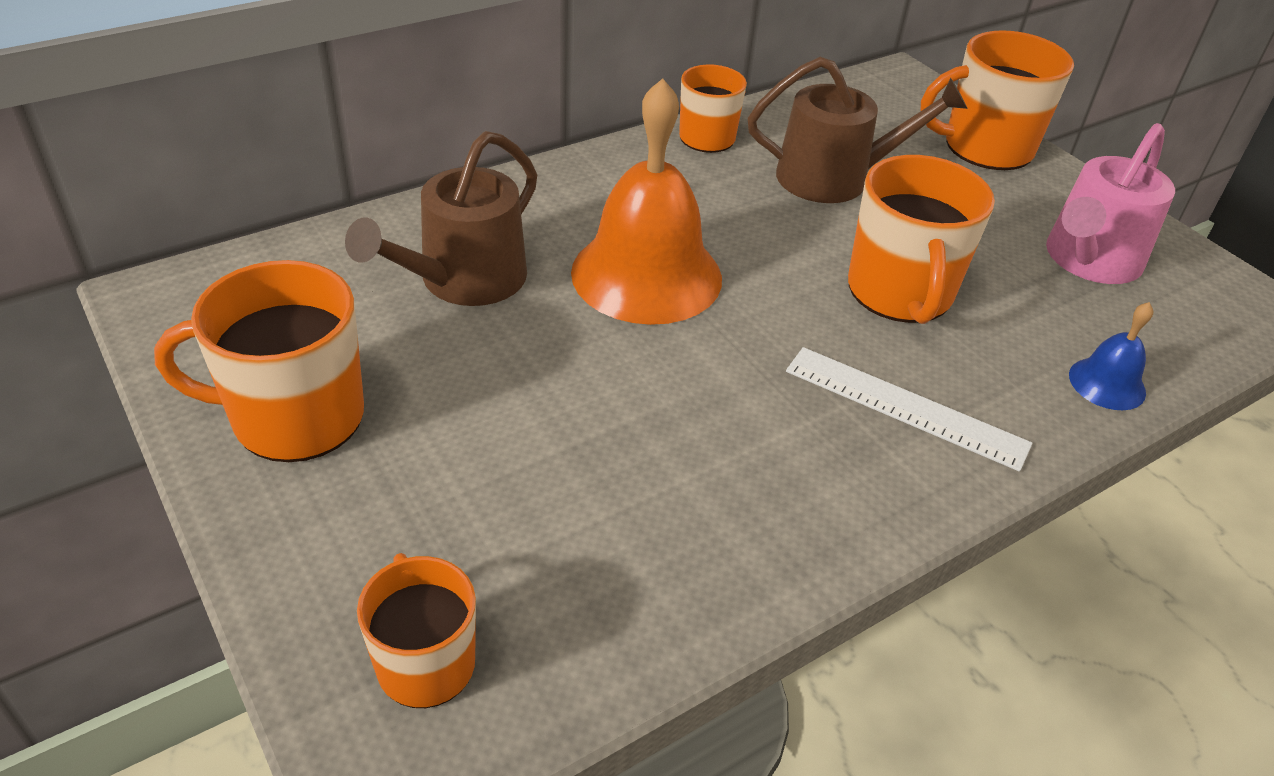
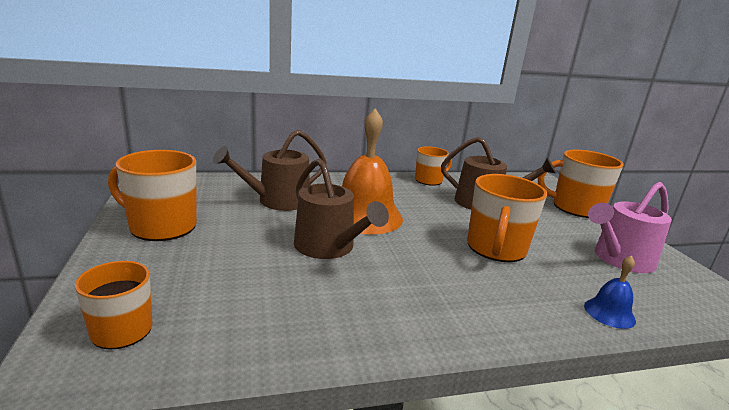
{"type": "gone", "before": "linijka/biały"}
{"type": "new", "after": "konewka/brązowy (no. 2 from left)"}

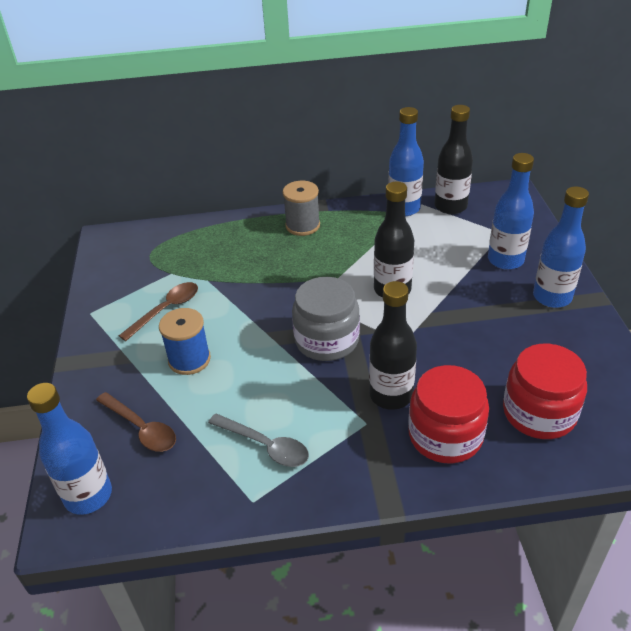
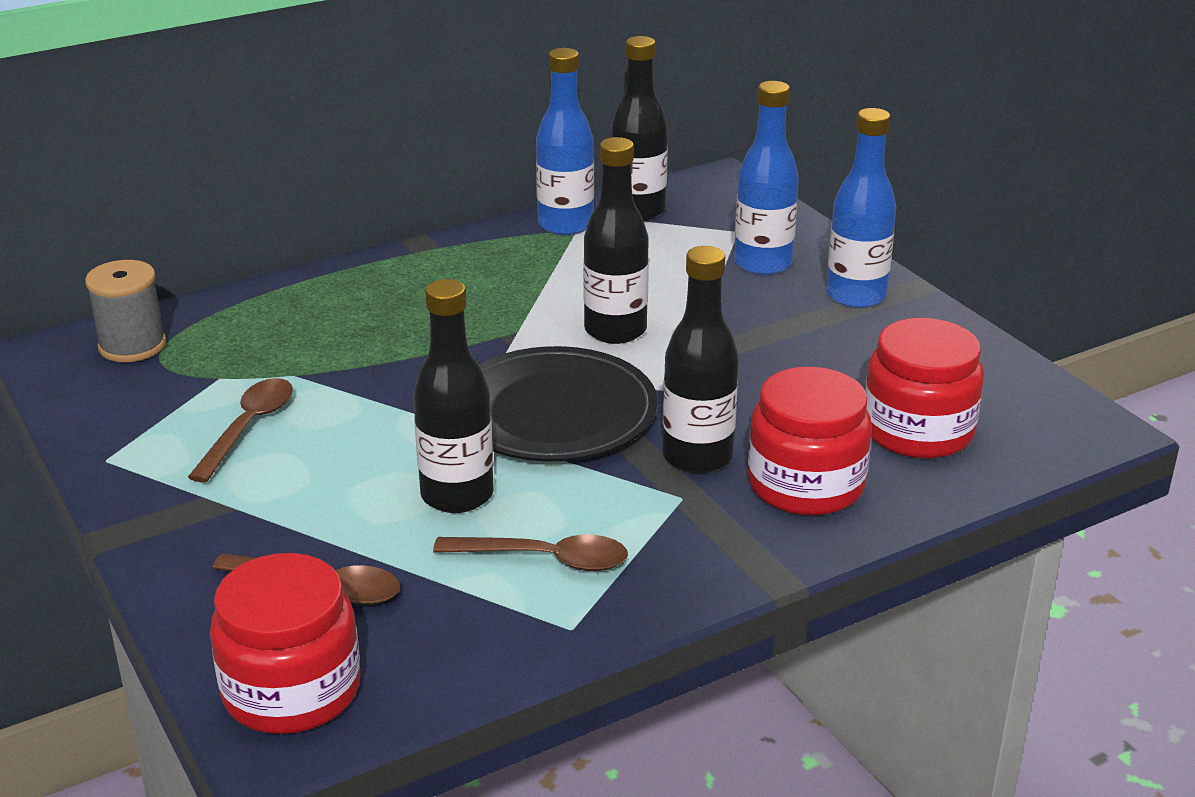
{"type": "shifted", "before": "szpulka/szary"}
{"type": "swapped", "before": "słoik/szary", "after": "talerz/czarny"}
{"type": "gone", "before": "szpulka/niebieski"}
{"type": "swapped", "before": "butelka/niebieski (no. 1 from left)", "after": "słoik/czerwony (no. 1 from left)"}
{"type": "repainted", "before": "łyżka/szary", "after": "łyżka/brązowy (no. 3 from left)"}
{"type": "new", "after": "butelka/czarny (no. 1 from left)"}

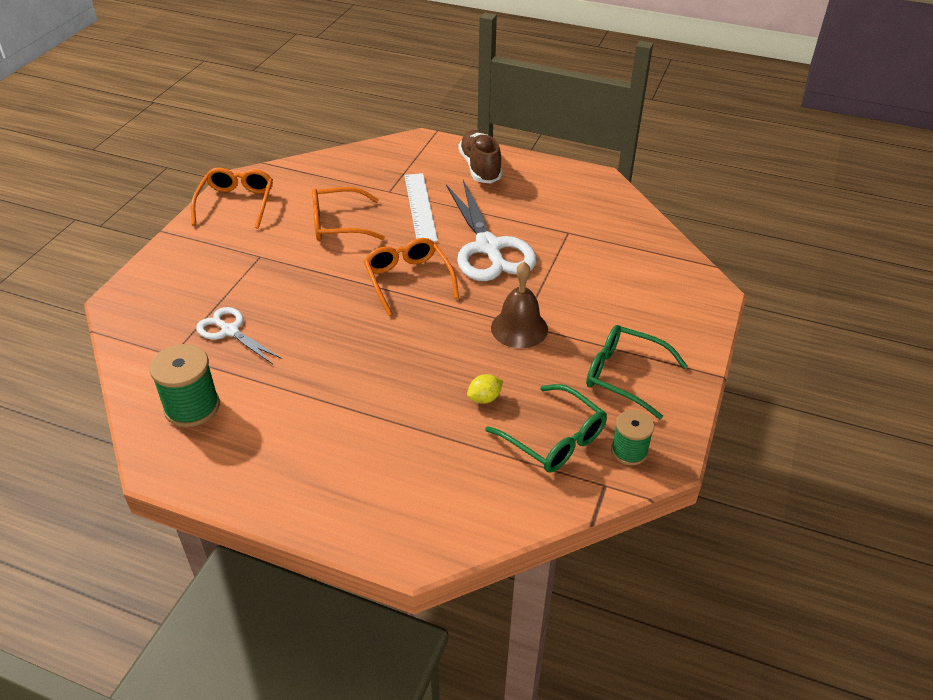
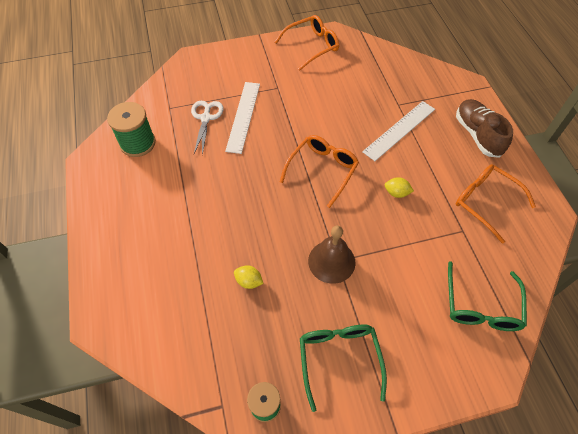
{"type": "rotated", "before": "but/brązowy", "turn": -60}
{"type": "swapped", "before": "nożyczki/biały (no. 2 from left)", "after": "cytryna/żółty (no. 2 from left)"}
{"type": "shifted", "before": "okulary/pomarańczowy (no. 2 from left in the first image)", "after": "okulary/pomarańczowy (no. 3 from left)"}
{"type": "shifted", "before": "okulary/zielony (no. 1 from left in the first image)", "after": "okulary/zielony (no. 2 from left)"}
{"type": "new", "after": "linijka/biały (no. 1 from left)"}

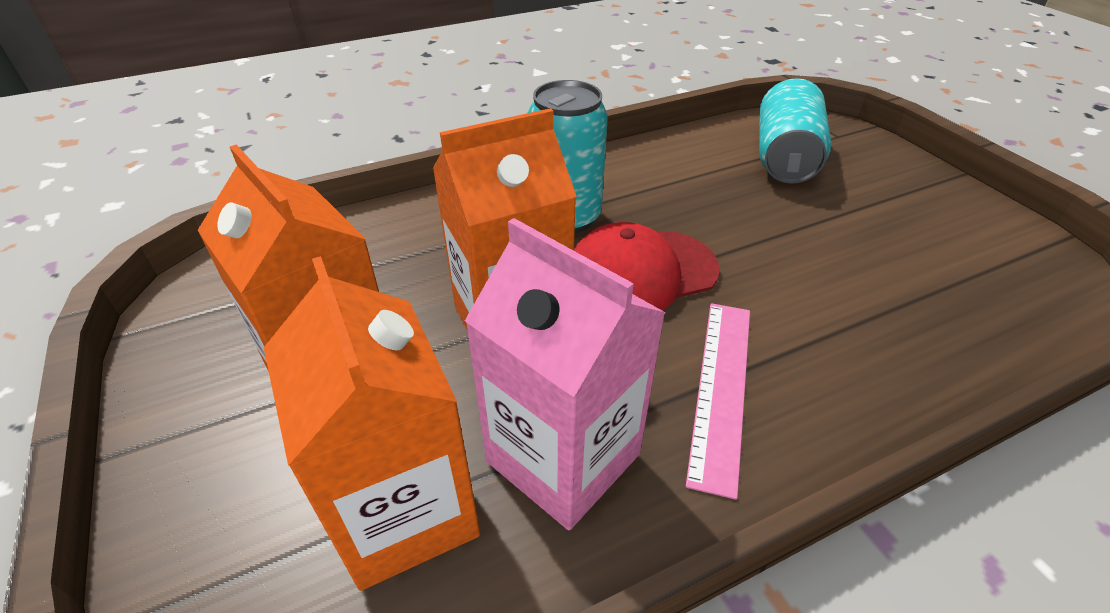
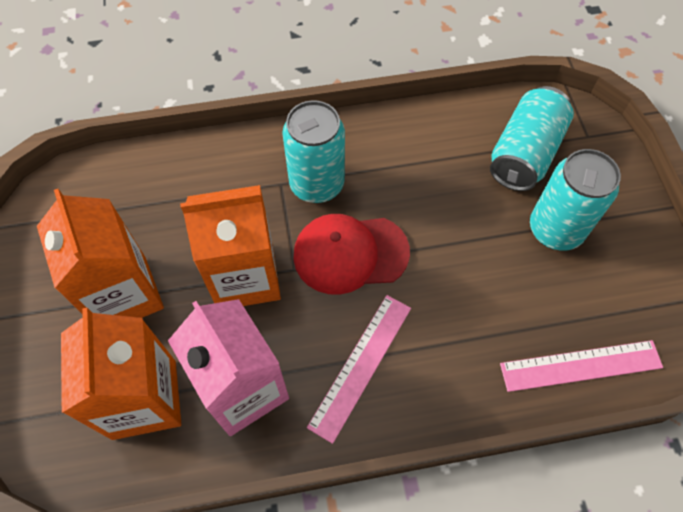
{"type": "new", "after": "puszka/turkusowy (no. 3 from left)"}
{"type": "new", "after": "linijka/różowy (no. 2 from left)"}

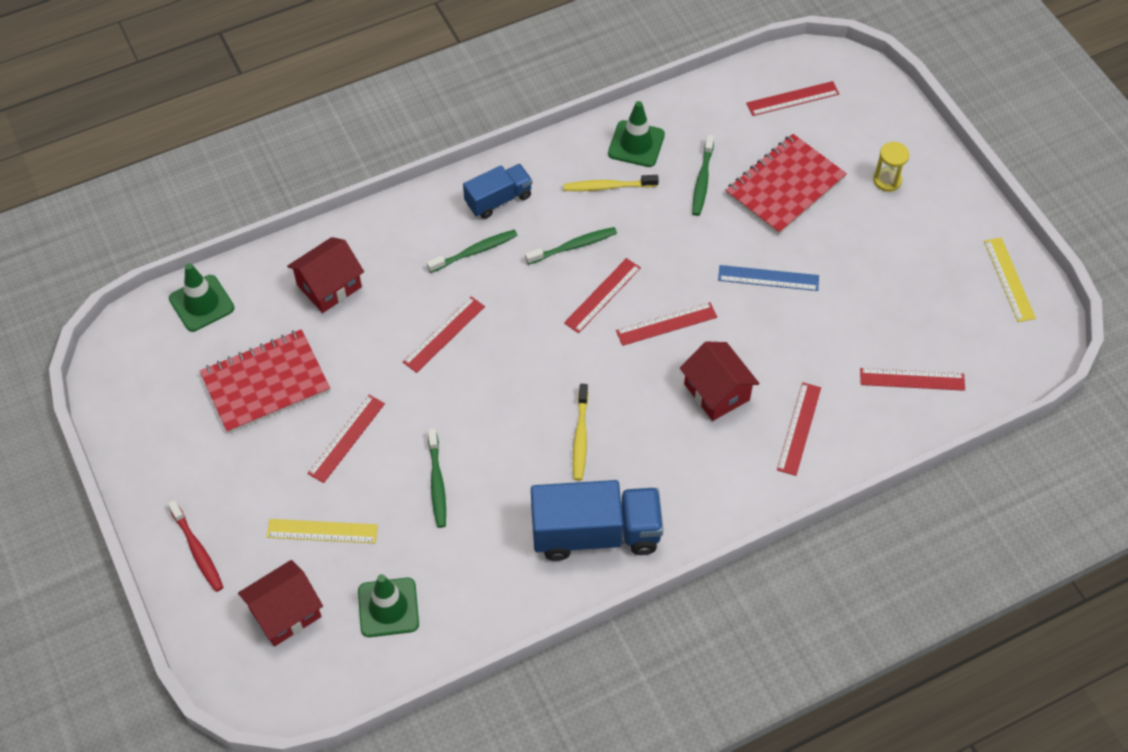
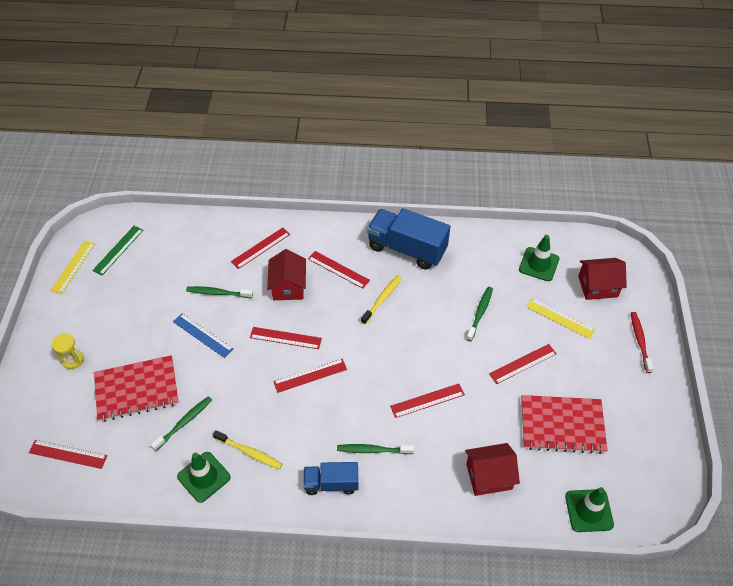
{"type": "shifted", "before": "szczoteczka do zębów/zielony (no. 3 from left in the first image)", "after": "szczoteczka do zębów/zielony (no. 2 from left)"}
{"type": "shifted", "before": "linijka/czerwony (no. 7 from left in the first image)", "after": "linijka/czerwony (no. 5 from left)"}
{"type": "new", "after": "linijka/zielony"}

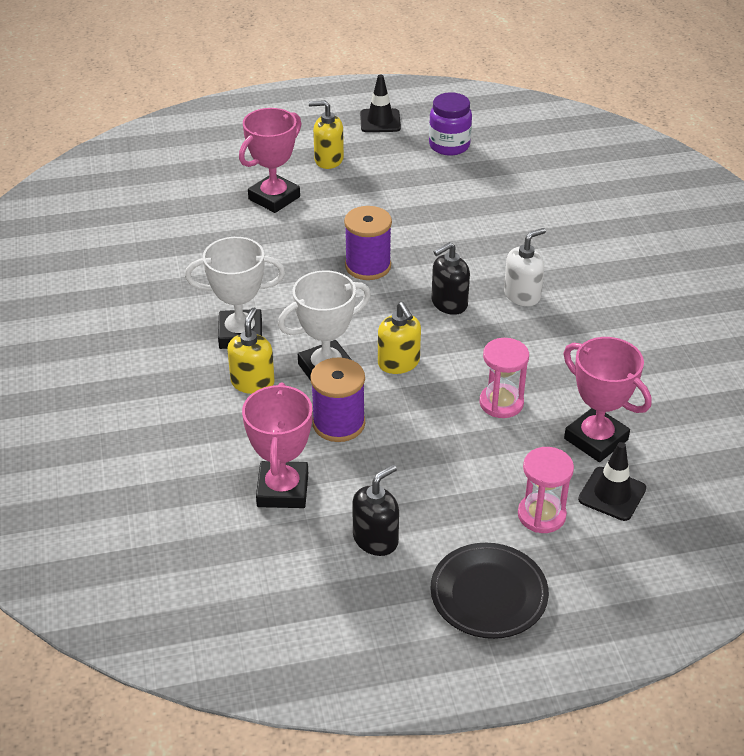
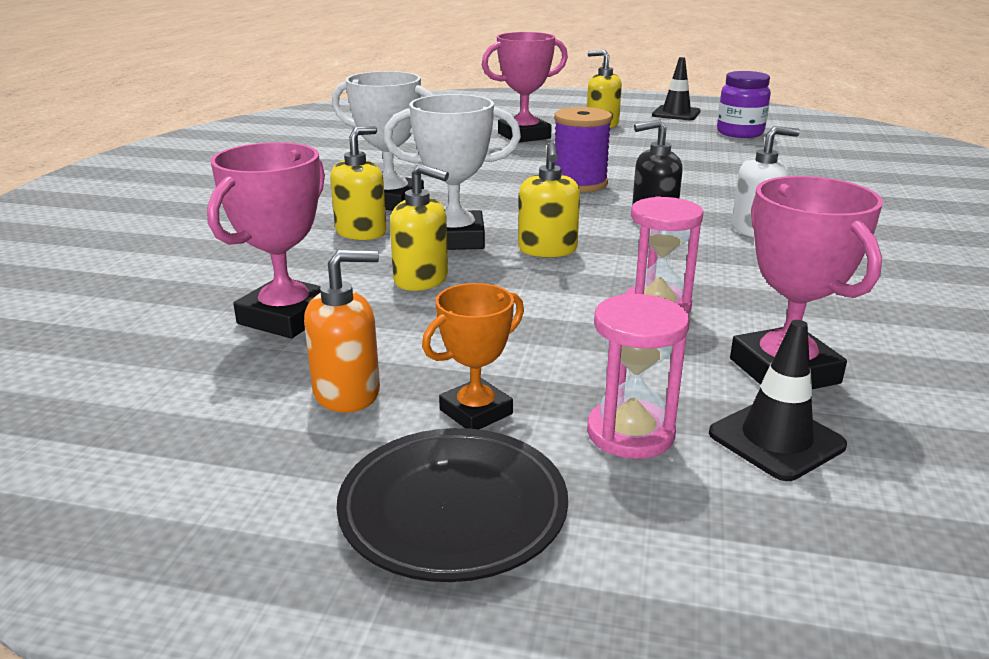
{"type": "swapped", "before": "szpulka/fioletowy (no. 1 from left)", "after": "dozownik mydła/żółty (no. 2 from left)"}
{"type": "repainted", "before": "dozownik mydła/czarny (no. 1 from left)", "after": "dozownik mydła/pomarańczowy"}
{"type": "new", "after": "puchar/pomarańczowy"}

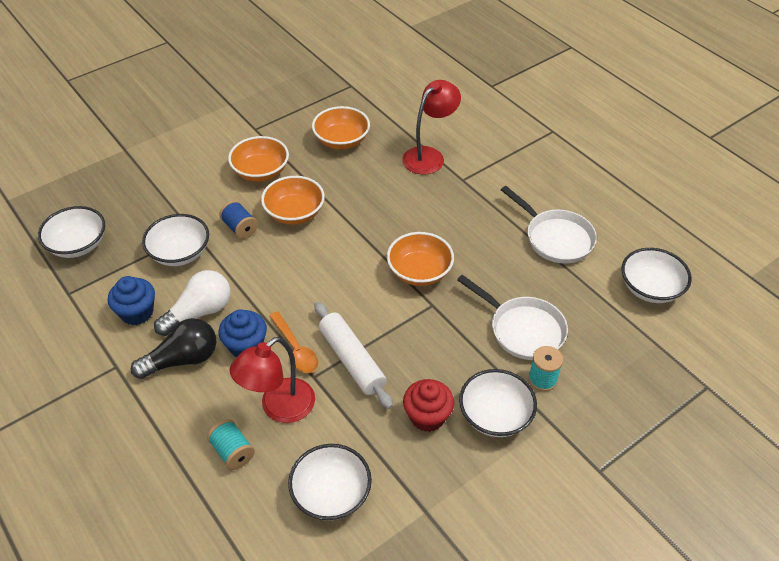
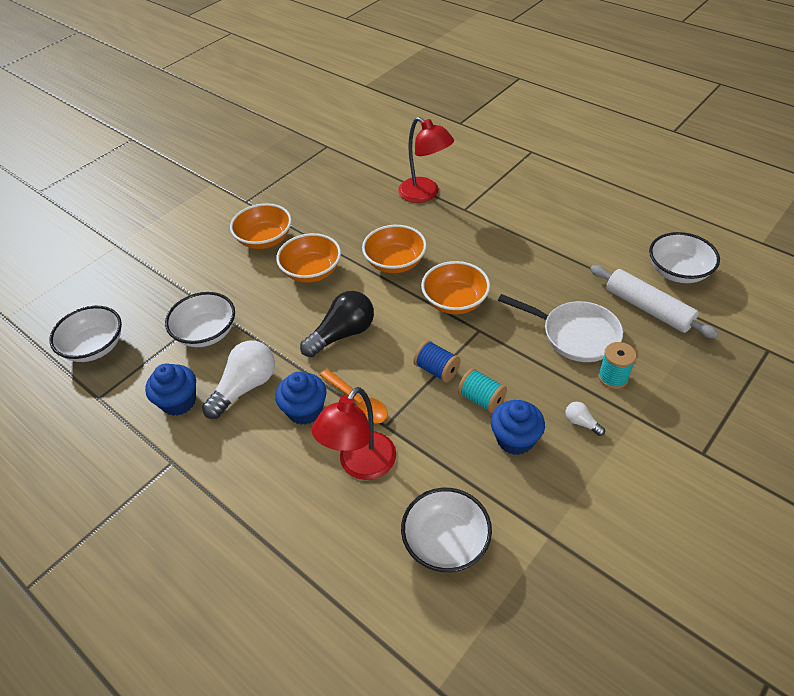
{"type": "rotated", "before": "lampka/czerwony (no. 2 from left)", "turn": 105}
{"type": "shifted", "before": "miska/pomarańczowy (no. 3 from left)"}
{"type": "gone", "before": "patelnia/biały (no. 2 from left)"}
{"type": "shifted", "before": "szpulka/niebieski"}
{"type": "shifted", "before": "wałek do ciasta/biały"}
{"type": "shifted", "before": "żarówka/czarny"}
{"type": "swapped", "before": "miska/biały (no. 4 from left)", "after": "żarówka/biały (no. 2 from left)"}
{"type": "repainted", "before": "muffinka/czerwony", "after": "muffinka/niebieski (no. 3 from left)"}
{"type": "shifted", "before": "szpulka/turkusowy (no. 1 from left)"}

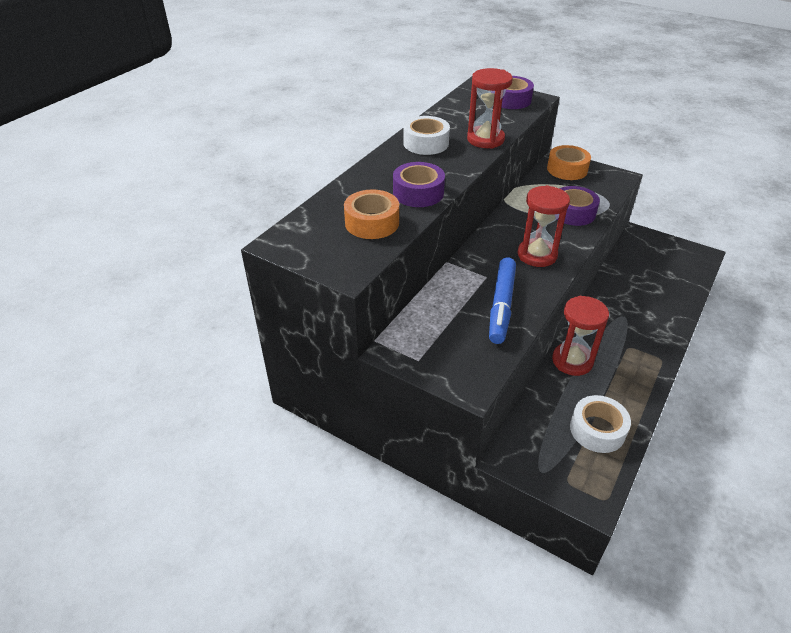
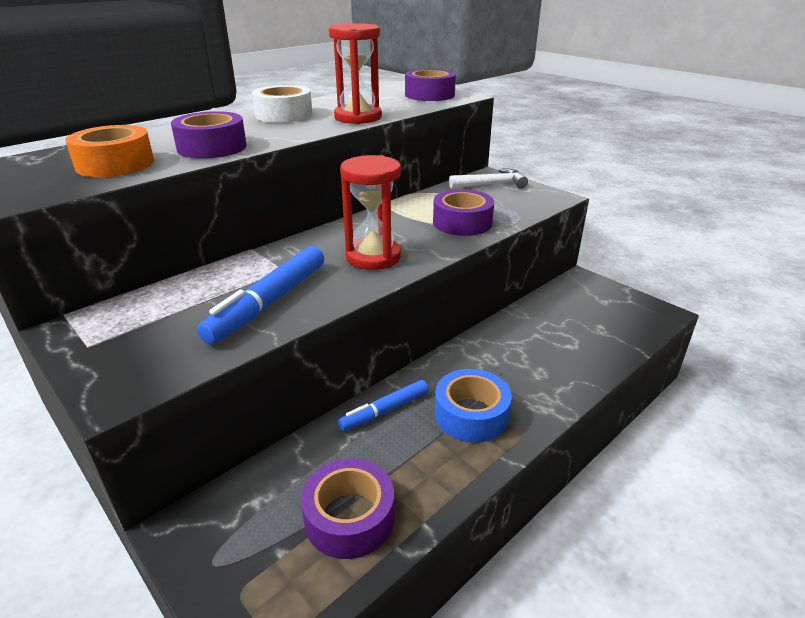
{"type": "swapped", "before": "taśma klejąca/pomarańczowy (no. 2 from left)", "after": "młotek/biały"}
{"type": "swapped", "before": "klepsydra/czerwony (no. 3 from left)", "after": "flamaster/niebieski (no. 2 from left)"}
{"type": "repainted", "before": "taśma klejąca/biały (no. 2 from left)", "after": "taśma klejąca/fioletowy (no. 2 from left)"}
{"type": "new", "after": "taśma klejąca/niebieski"}

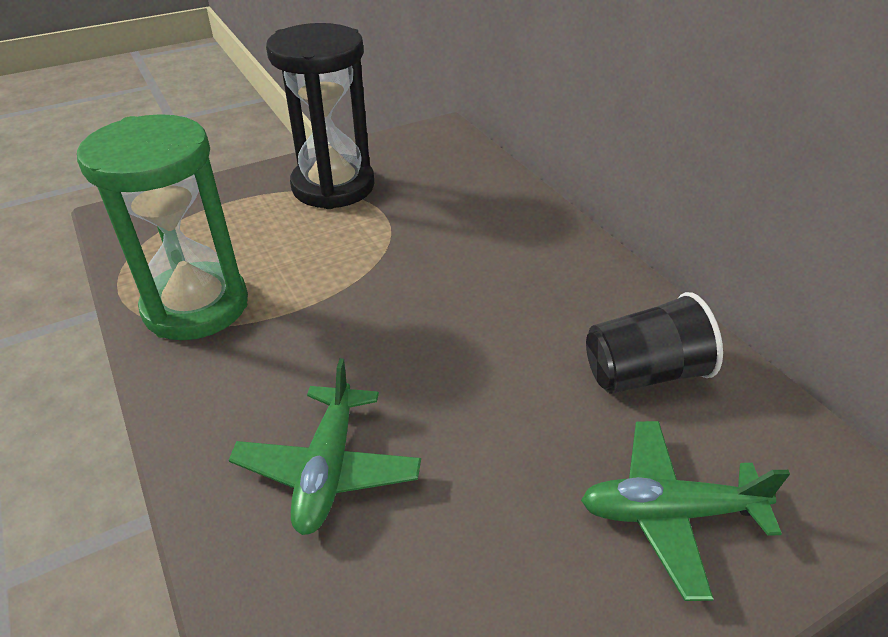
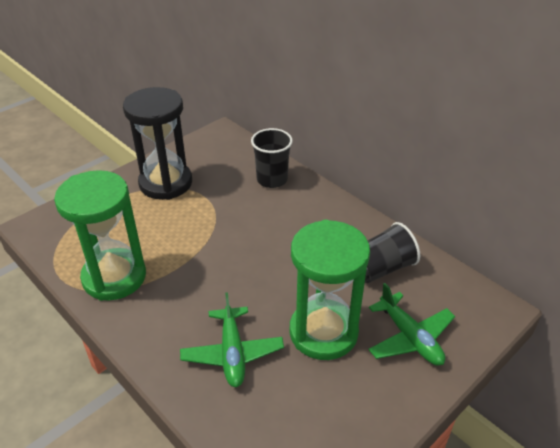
{"type": "rotated", "before": "samolot/zielony (no. 2 from left)", "turn": -105}
{"type": "new", "after": "szklanka/czarny (no. 1 from left)"}
{"type": "new", "after": "klepsydra/zielony (no. 2 from left)"}

